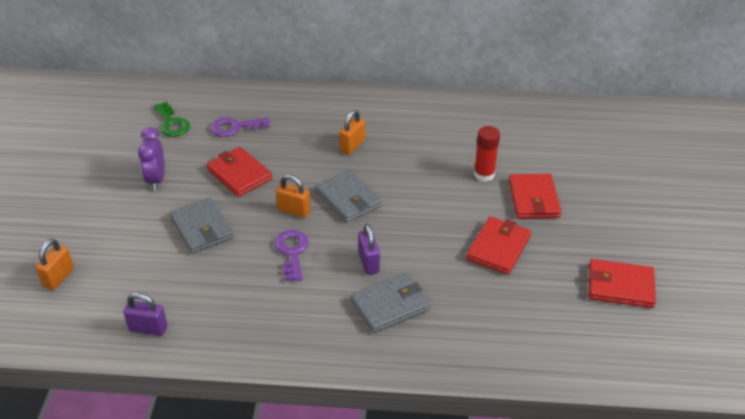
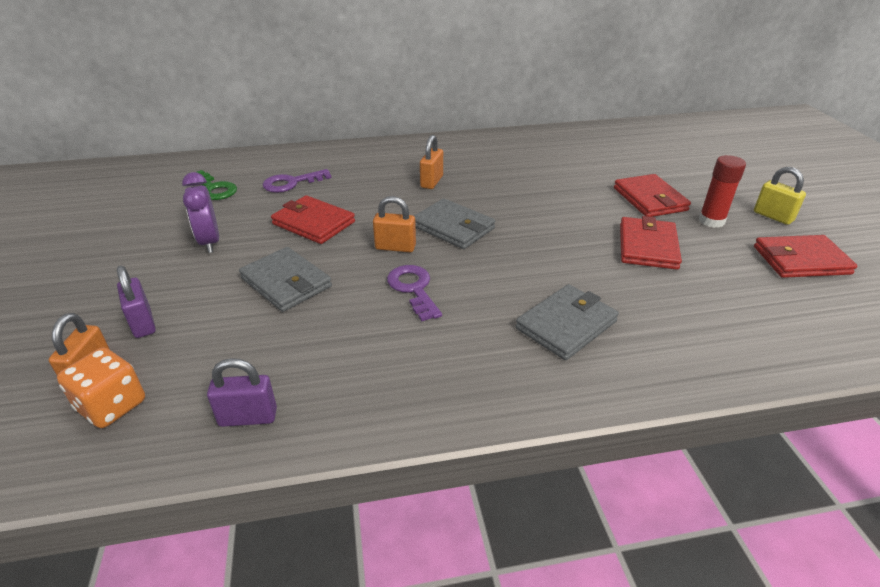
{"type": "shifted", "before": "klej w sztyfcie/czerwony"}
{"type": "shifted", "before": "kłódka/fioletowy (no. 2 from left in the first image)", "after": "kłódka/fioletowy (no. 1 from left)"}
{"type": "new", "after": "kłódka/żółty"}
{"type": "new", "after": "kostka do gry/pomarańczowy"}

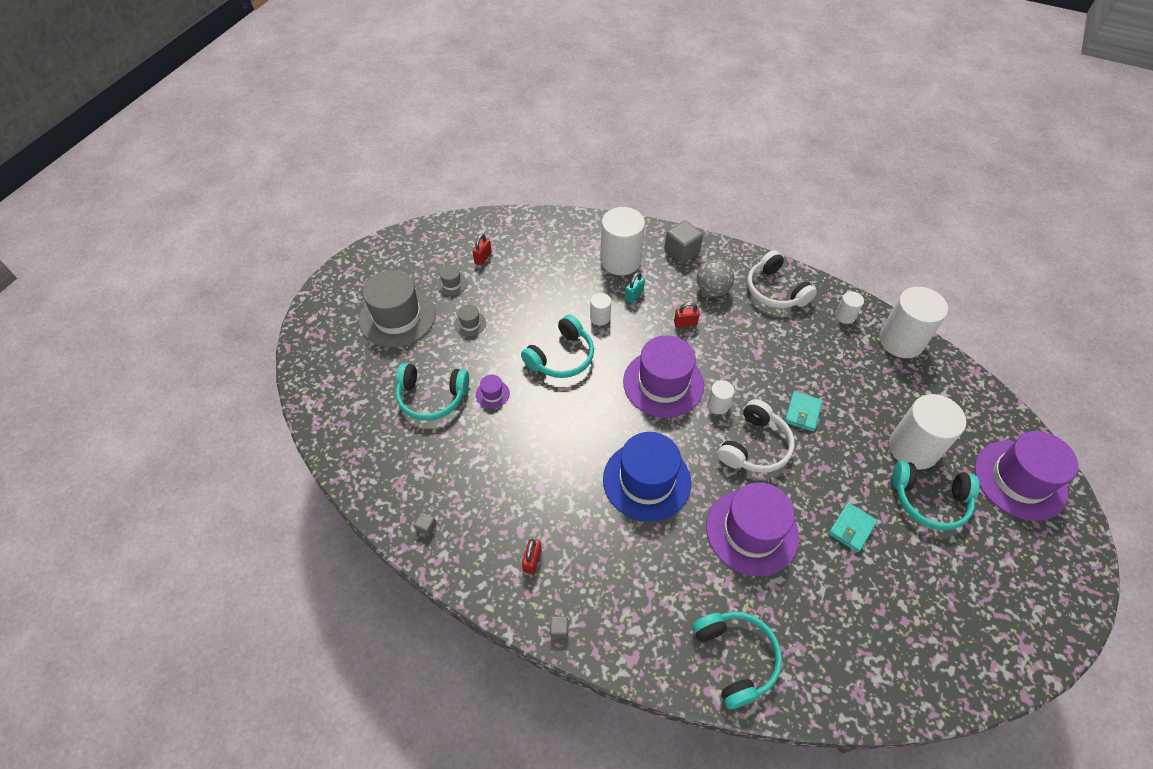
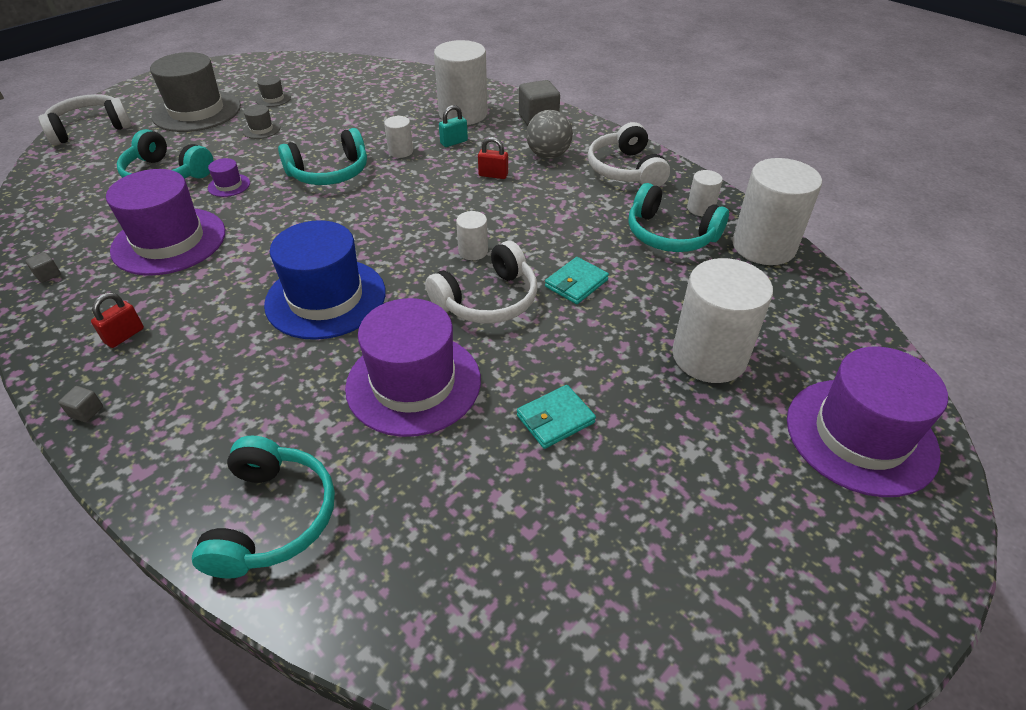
{"type": "gone", "before": "kłódka/czerwony (no. 1 from left)"}
{"type": "shifted", "before": "kapelusz/fioletowy (no. 2 from left in the first image)", "after": "kapelusz/fioletowy (no. 1 from left)"}
{"type": "shifted", "before": "słuchawki/turkusowy (no. 4 from left)"}
{"type": "new", "after": "słuchawki/biały (no. 1 from left)"}

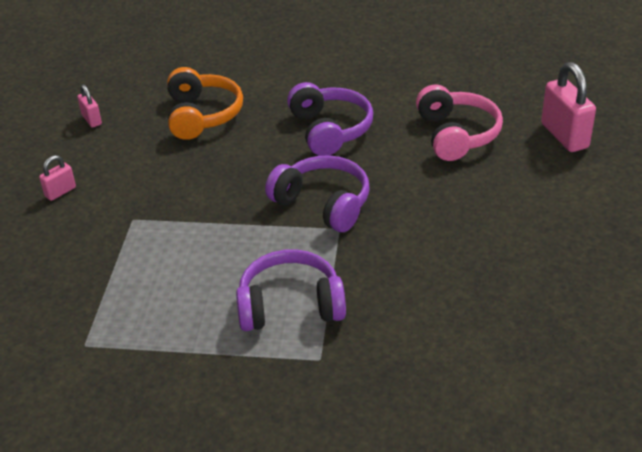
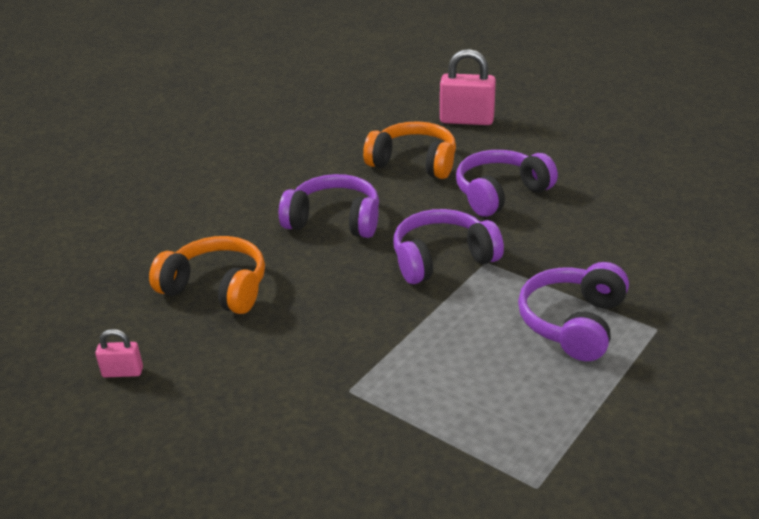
{"type": "repainted", "before": "słuchawki/różowy", "after": "słuchawki/pomarańczowy (no. 2 from left)"}
{"type": "gone", "before": "kłódka/różowy (no. 1 from left)"}
{"type": "new", "after": "słuchawki/fioletowy (no. 3 from left)"}

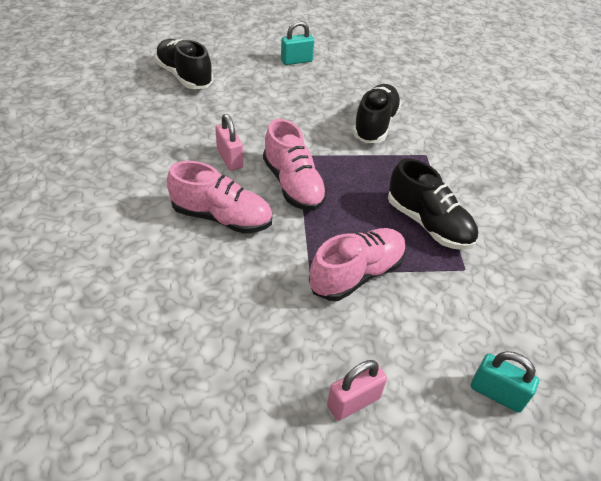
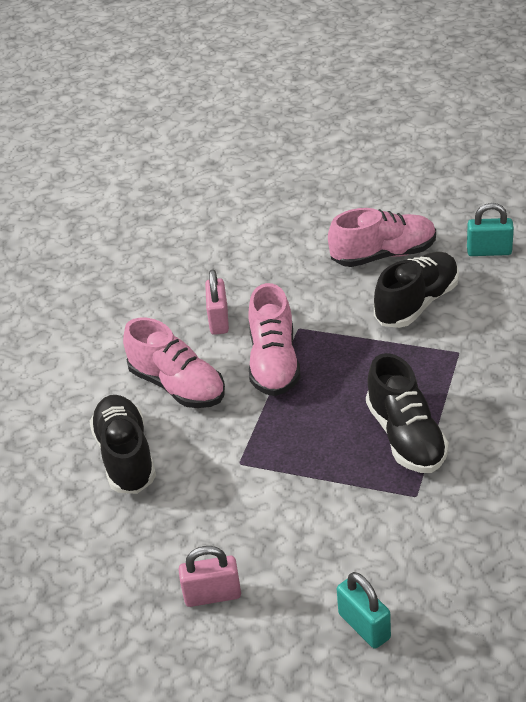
{"type": "shifted", "before": "kłódka/turkusowy (no. 1 from left in the first image)", "after": "kłódka/turkusowy (no. 2 from left)"}
{"type": "shifted", "before": "but/czarny (no. 1 from left)"}
{"type": "shifted", "before": "but/różowy (no. 3 from left)"}

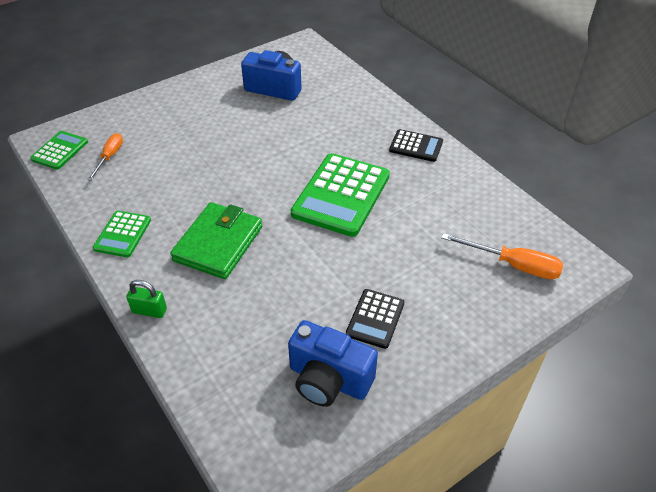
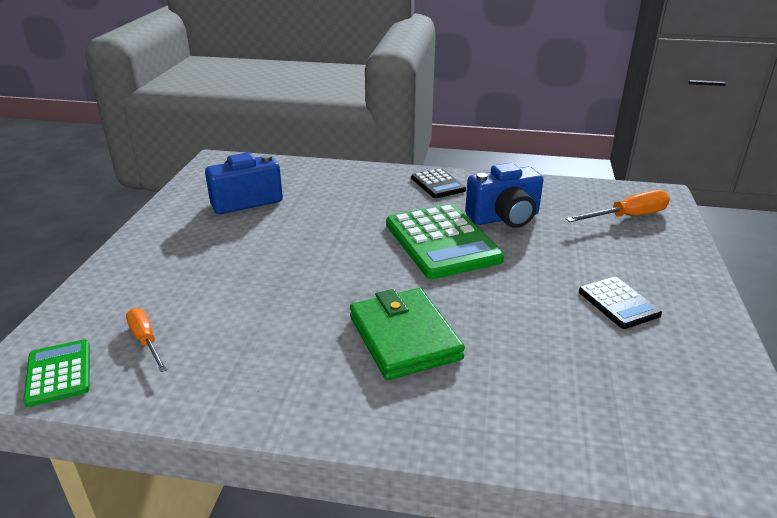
{"type": "rotated", "before": "kalkulator/czarny (no. 2 from left in the first image)", "turn": 90}
{"type": "gone", "before": "kalkulator/zielony (no. 2 from left)"}
{"type": "gone", "before": "kłódka/zielony"}
{"type": "shifted", "before": "aparat fotograficzny/niebieski (no. 2 from left)"}

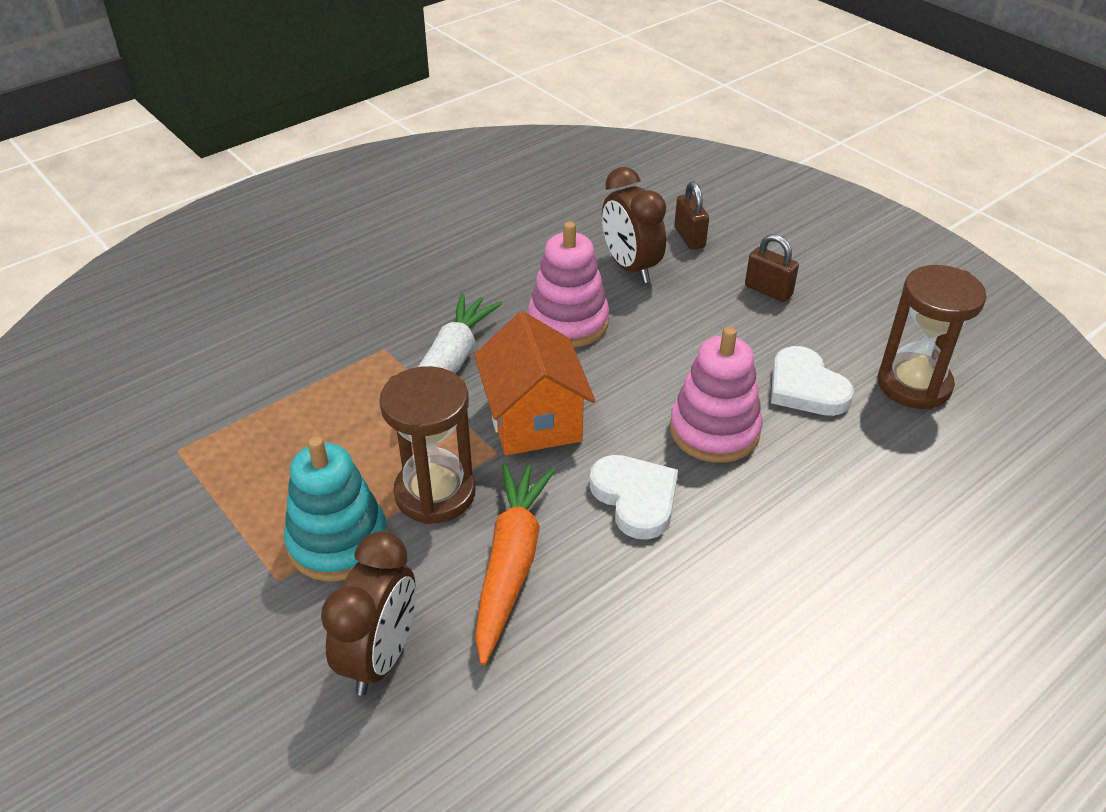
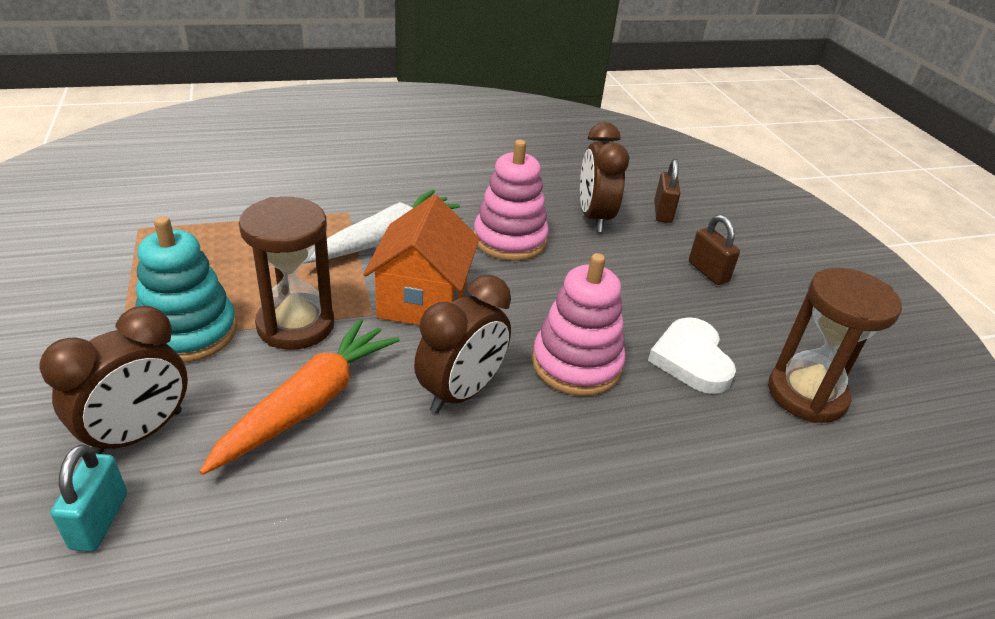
{"type": "swapped", "before": "serce/biały (no. 1 from left)", "after": "budzik/brązowy (no. 2 from left)"}
{"type": "new", "after": "kłódka/turkusowy"}

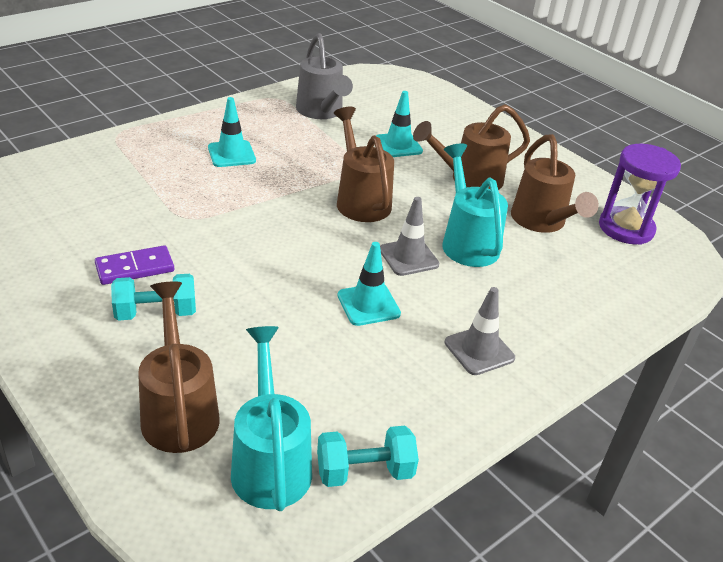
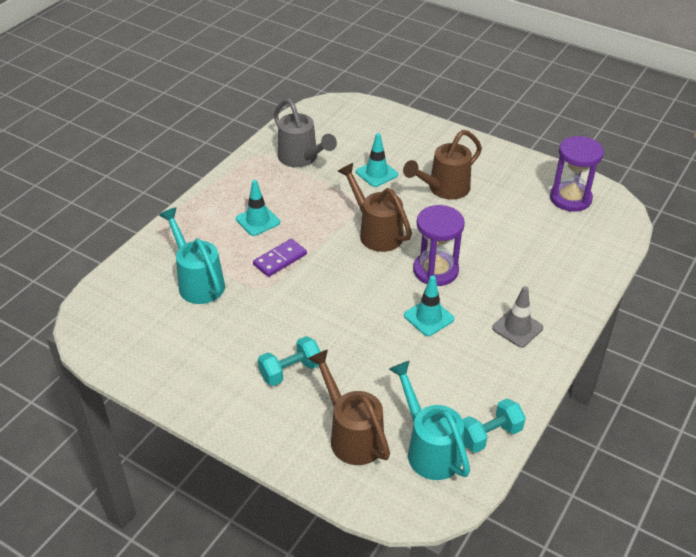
{"type": "gone", "before": "konewka/brązowy (no. 4 from left)"}
{"type": "shifted", "before": "konewka/turkusowy (no. 2 from left in the first image)", "after": "konewka/turkusowy (no. 1 from left)"}
{"type": "swapped", "before": "pachołek/szary (no. 1 from left)", "after": "klepsydra/fioletowy (no. 1 from left)"}
{"type": "shifted", "before": "kostka domina/fioletowy"}

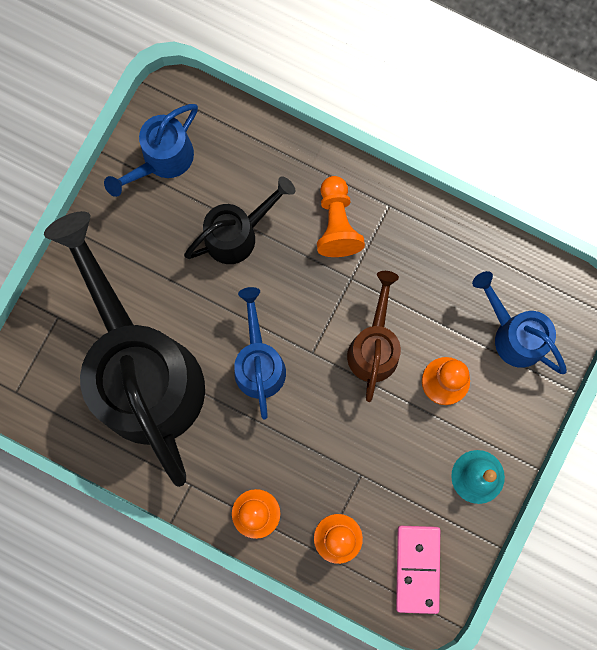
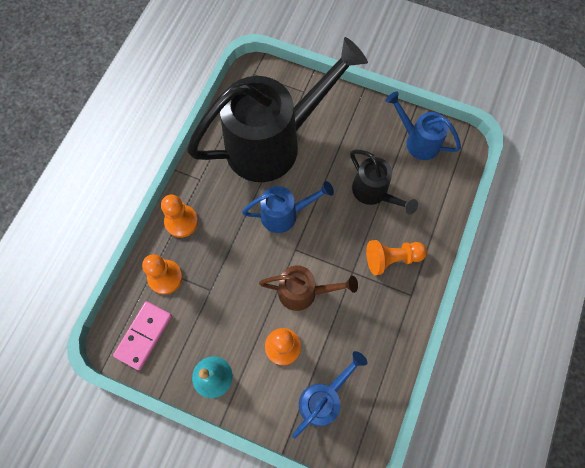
{"type": "rotated", "before": "kostka domina/różowy", "turn": -60}

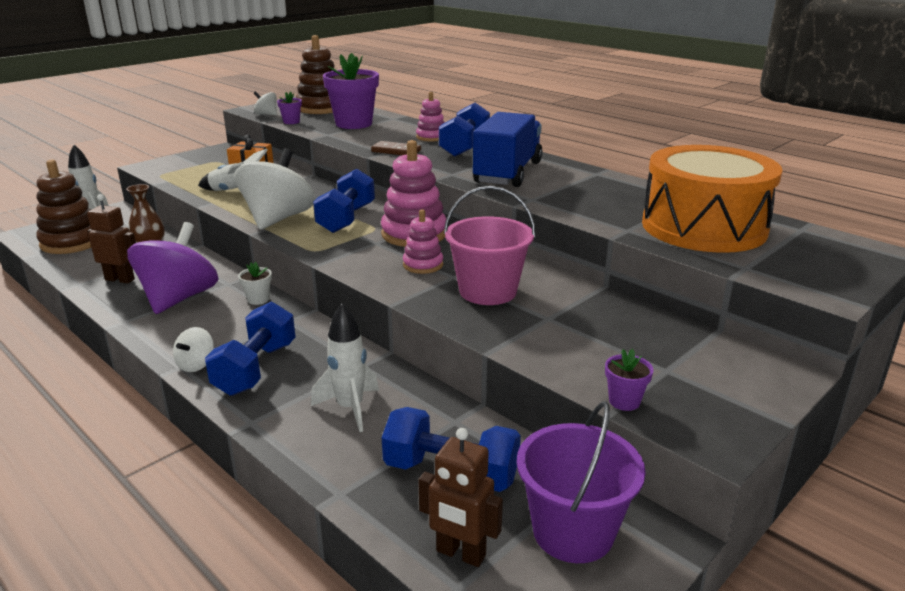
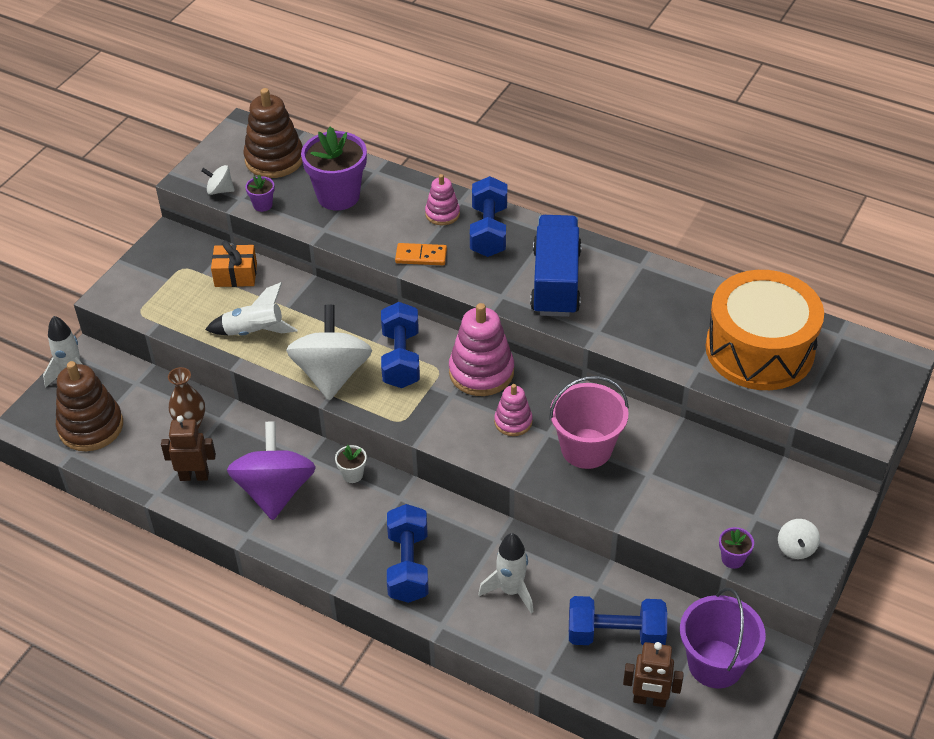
{"type": "repainted", "before": "kostka domina/brązowy", "after": "kostka domina/pomarańczowy"}
{"type": "shifted", "before": "bączek/biały (no. 1 from left in the first image)", "after": "bączek/biały (no. 3 from left)"}

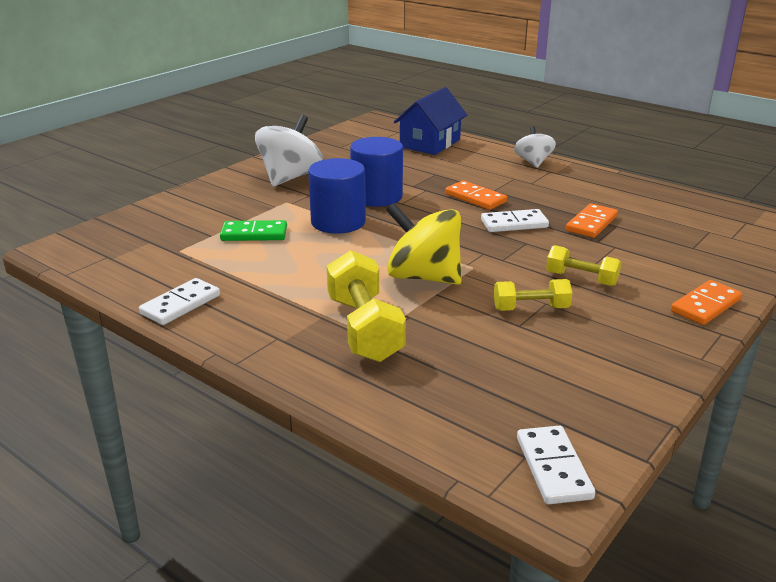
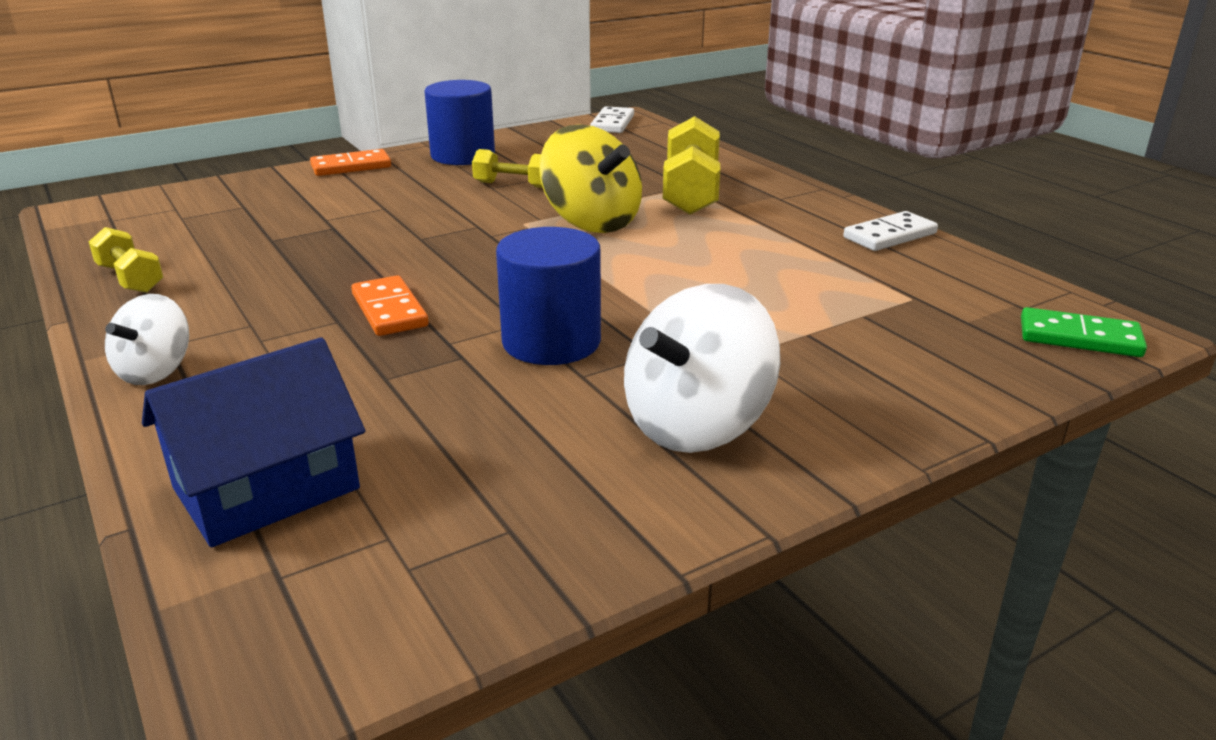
{"type": "shifted", "before": "walec/niebieski (no. 1 from left)"}
{"type": "gone", "before": "kostka domina/pomarańczowy (no. 2 from left)"}
{"type": "gone", "before": "kostka domina/biały (no. 2 from left)"}
{"type": "shifted", "before": "kostka domina/zielony"}
{"type": "shifted", "before": "hantel/żółty (no. 3 from left in the first image)", "after": "hantel/żółty (no. 1 from left)"}

